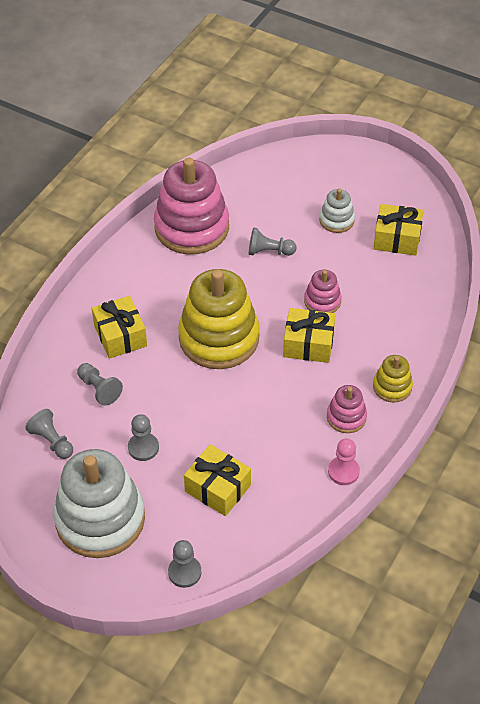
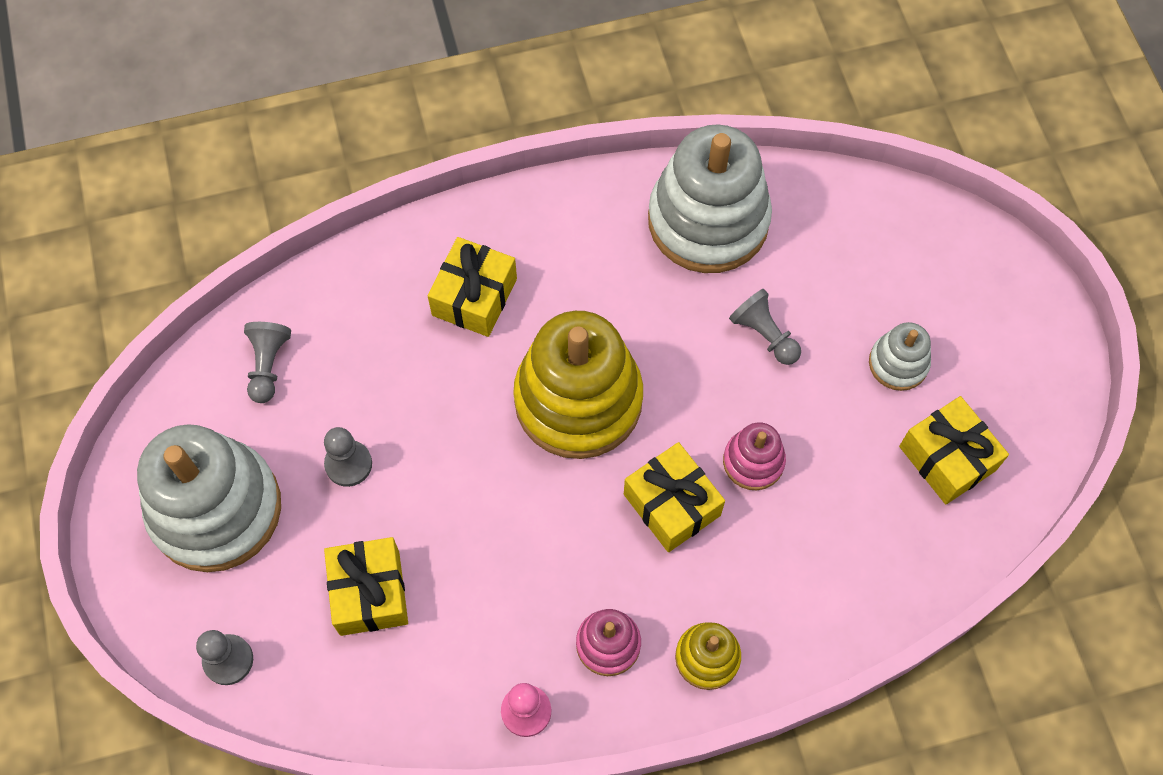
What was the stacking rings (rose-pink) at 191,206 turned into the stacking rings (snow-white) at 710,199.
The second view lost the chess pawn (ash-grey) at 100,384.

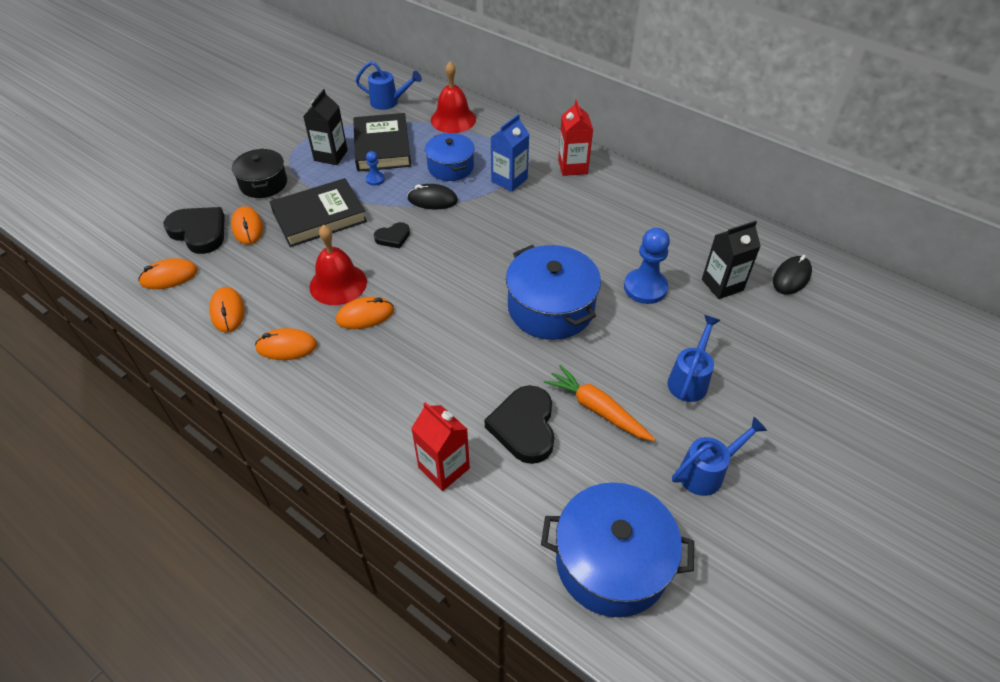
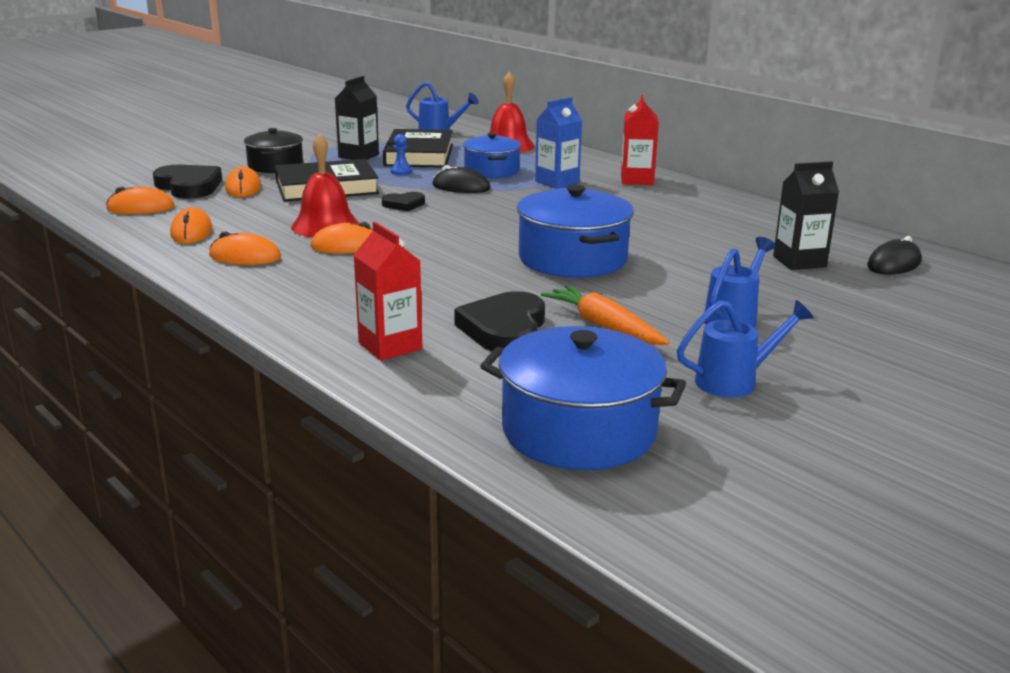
The second view lost the chess pawn (royal blue) at 647,266.

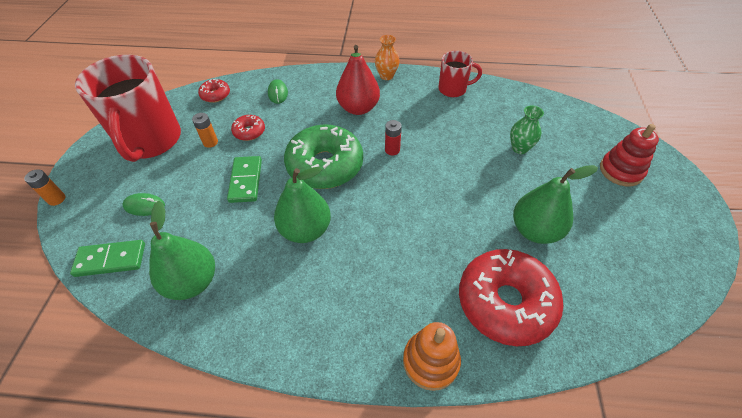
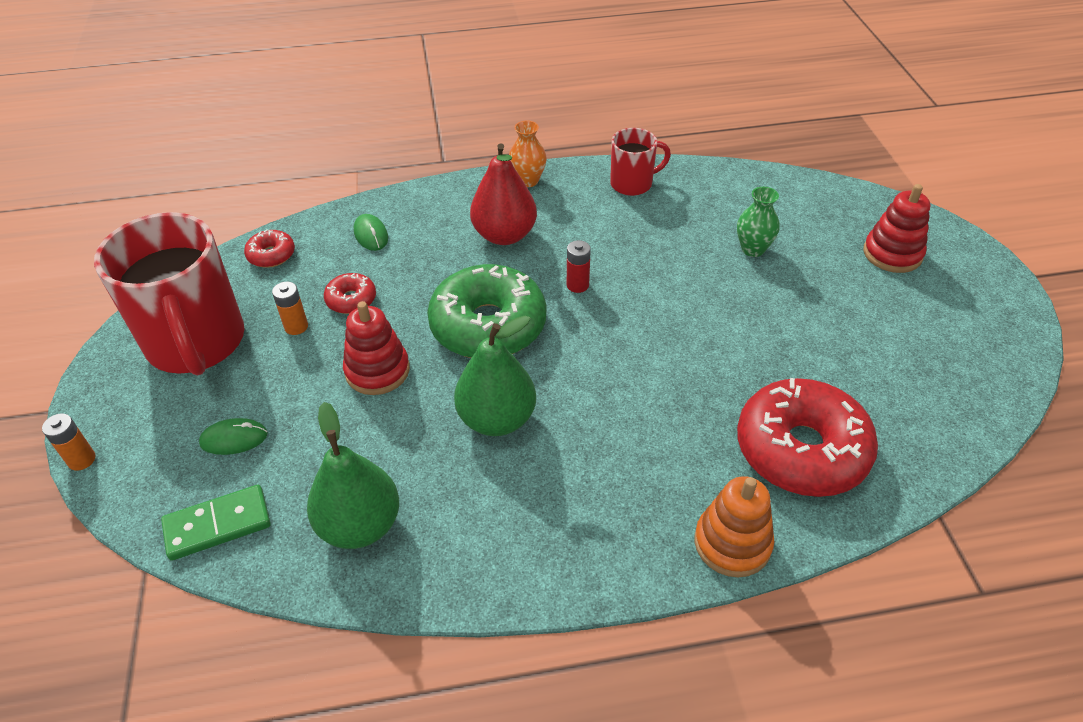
Where the domino piece (leaf-green) stood at 244,179, the stacking rings (crimson) came to stand at 376,348.
The second view lost the pear fruit (leaf-green) at 555,204.

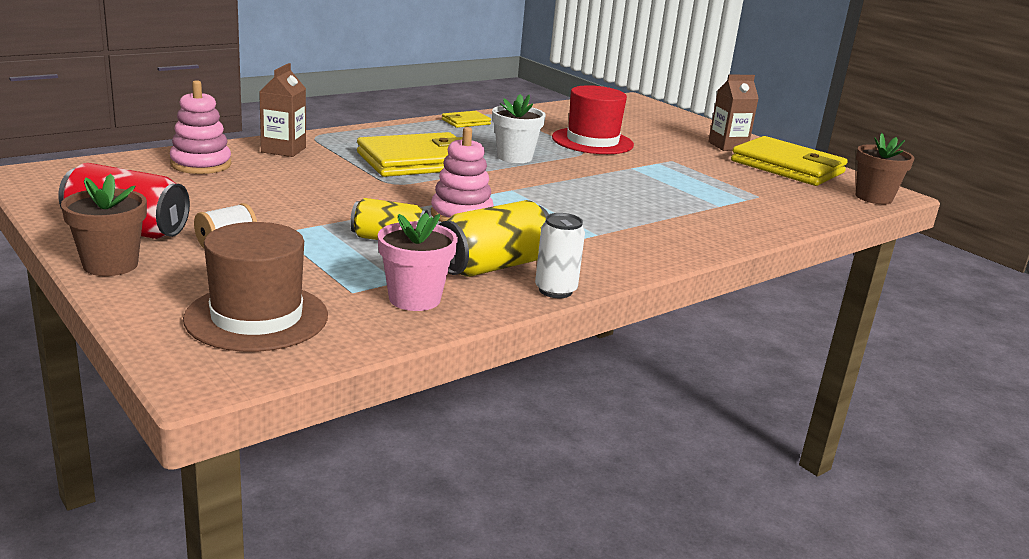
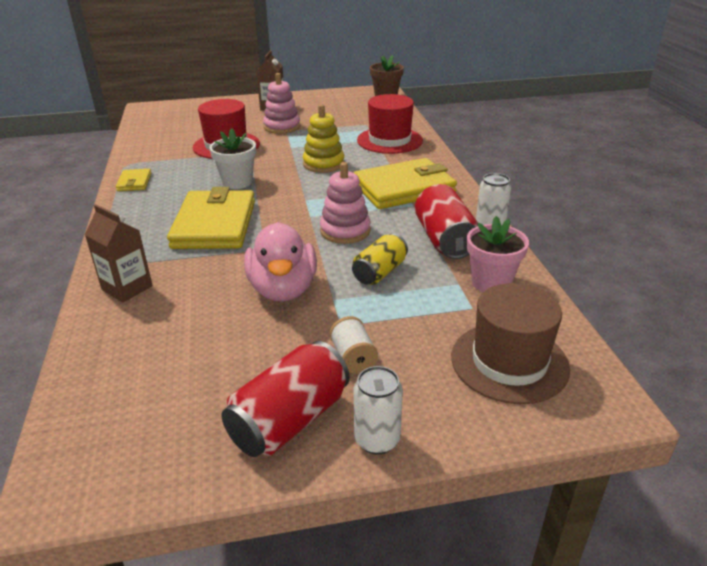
The stacking rings (rose-pink) ended up elsewhere, having gone from 201,127 to 281,103.
The billfold (bright yellow) ended up elsewhere, having gone from 789,161 to 405,183.
Where the plant pot (brown) stood at 104,225, the tin (snow-white) came to stand at 378,410.
What was the tin (bright yellow) at 494,238 turned into the tin (crimson) at 446,221.
The second view gained the tall hat (crimson) at 390,124.
The second view gained the stacking rings (bright yellow) at 324,138.
The second view gained the toy duck (rose-pink) at 280,262.

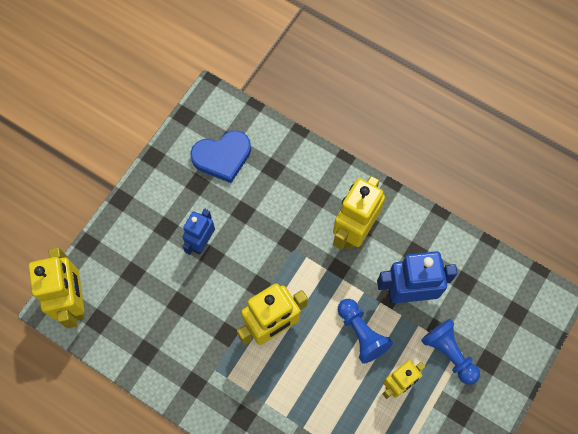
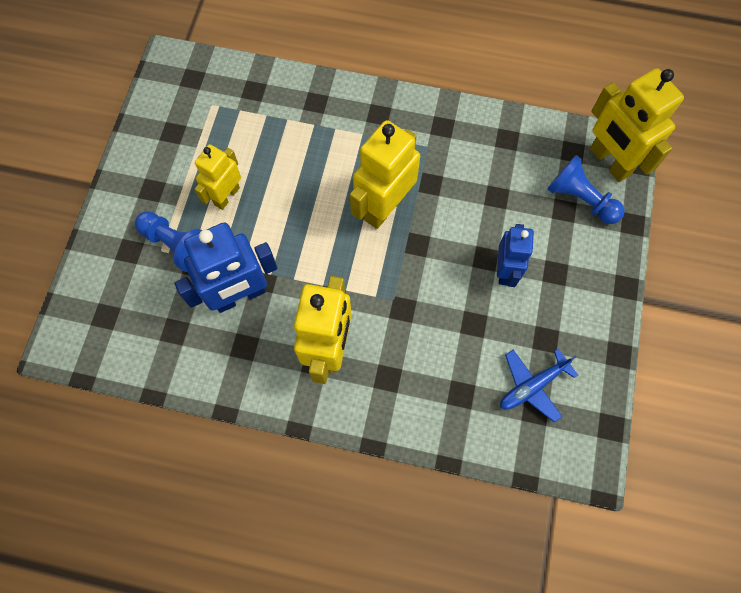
Where the heart shape (royal blue) stood at 220,156, the toy plane (royal blue) came to stand at 539,385.
The chess pawn (royal blue) ended up elsewhere, having gone from 365,331 to 586,189.

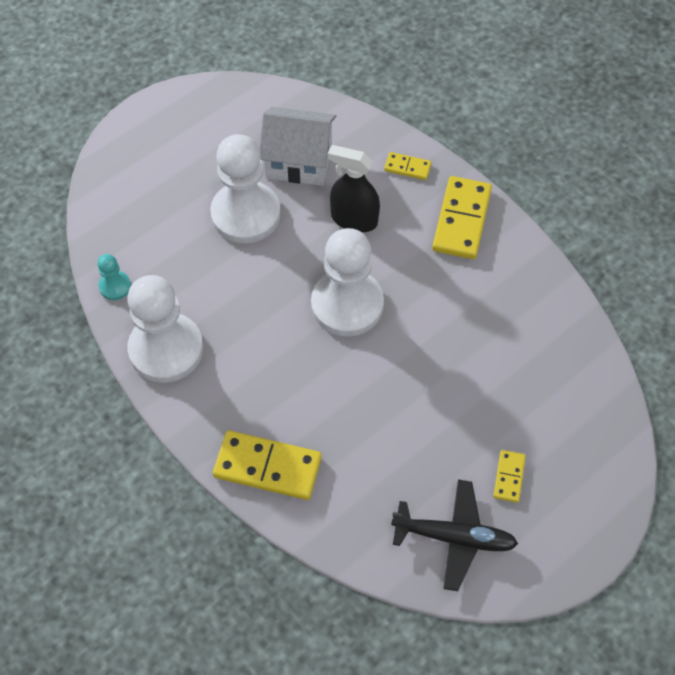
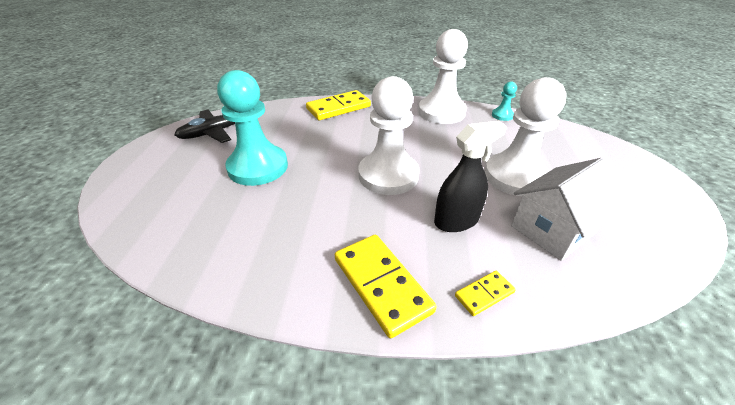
The second view lost the domino piece (bright yellow) at 509,476.
The second view gained the chess pawn (teal) at 252,128.

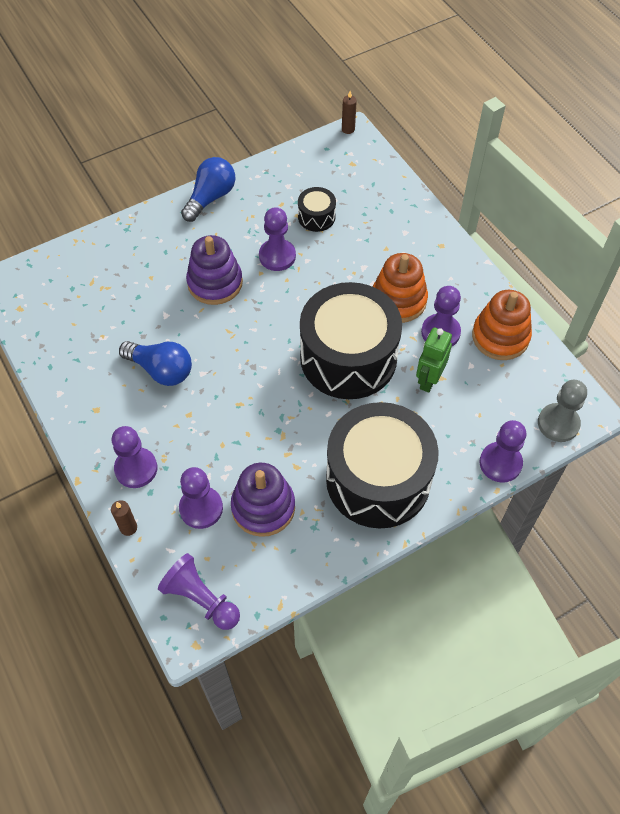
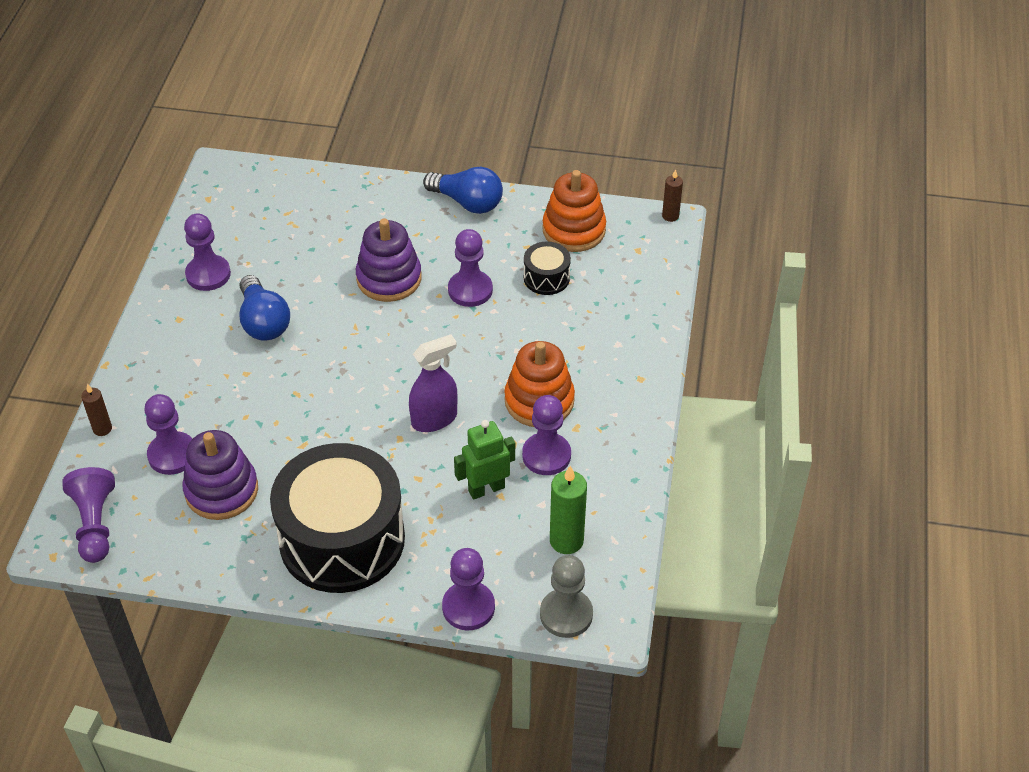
The lightbulb (royal blue) at 208,189 ended up facing another way, 45 degrees clockwise from before.
Where the drum (ebony) stood at 351,340, the sprayer (royal purple) came to stand at 433,383.
The stacking rings (orange) ended up elsewhere, having gone from 502,325 to 574,211.
The chess pawn (royal purple) ended up elsewhere, having gone from 134,457 to 207,252.
The second view gained the pillar candle (leaf-green) at 568,510.

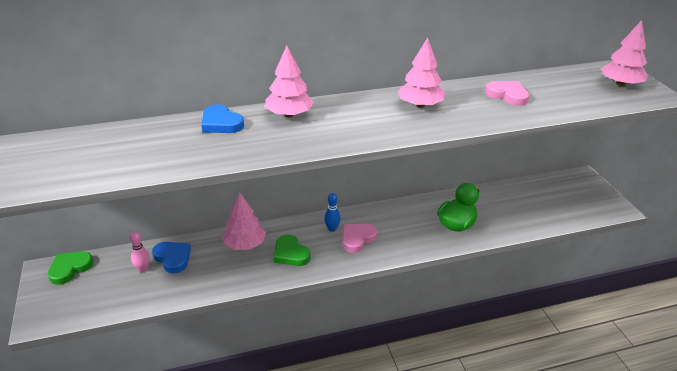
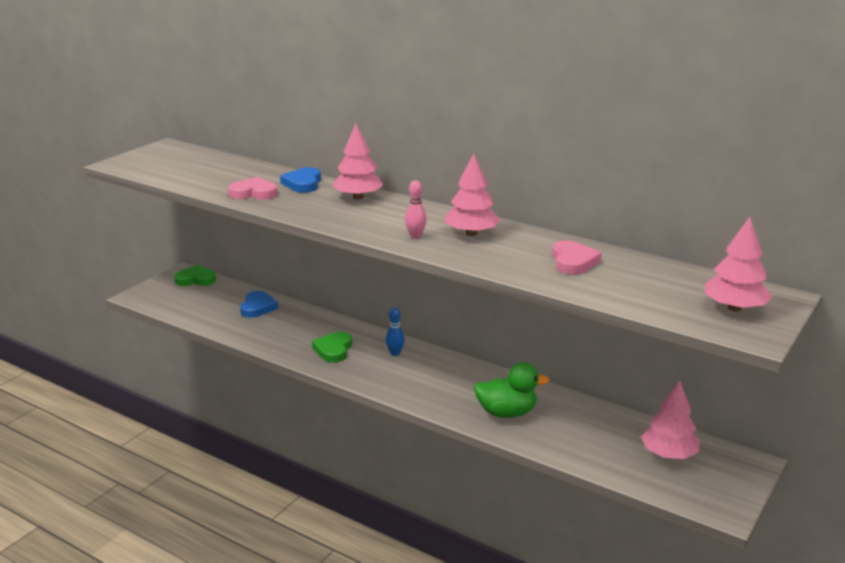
The tree (rose-pink) ended up elsewhere, having gone from 244,221 to 670,419.
The heart shape (rose-pink) ended up elsewhere, having gone from 359,238 to 253,188.
The bowling pin (rose-pink) ended up elsewhere, having gone from 140,251 to 416,209.

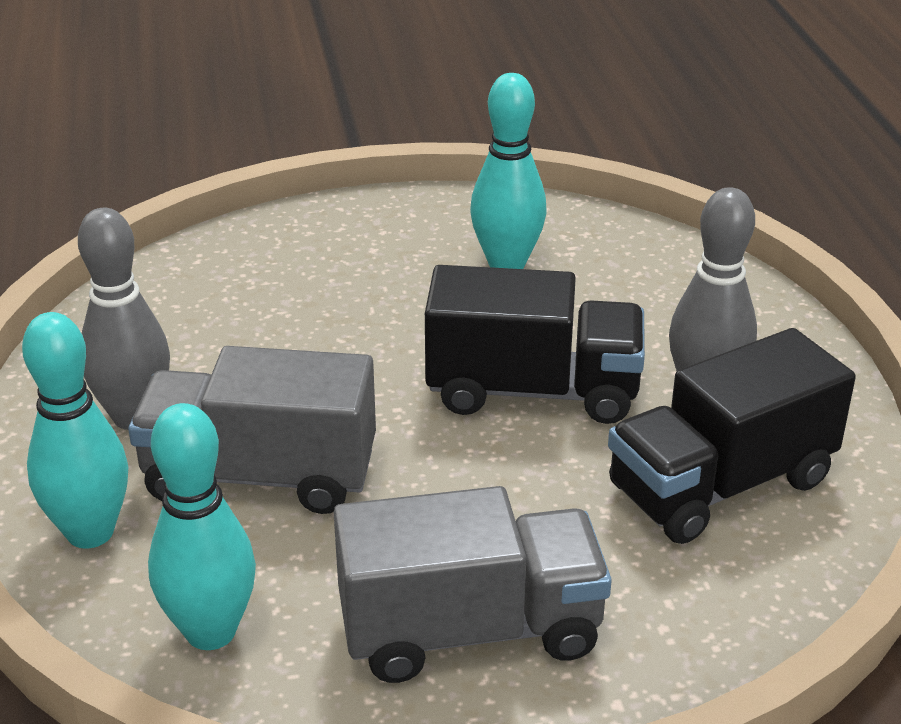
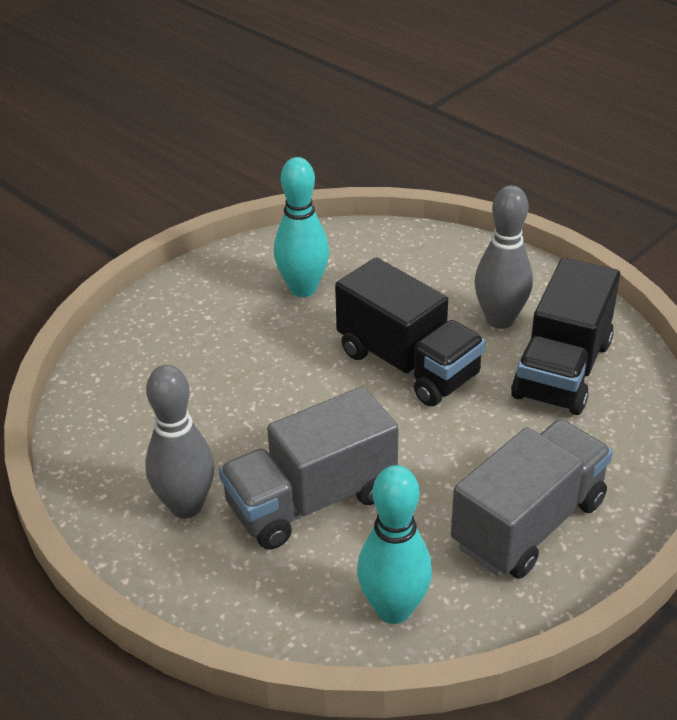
The toy truck (ebony) at 535,344 ended up facing another way, 75 degrees clockwise from before.
The second view lost the bowling pin (teal) at 75,430.

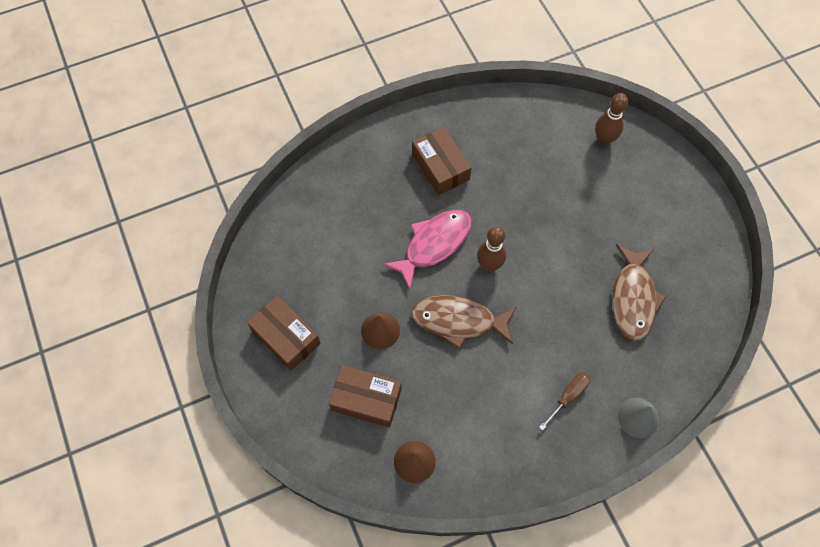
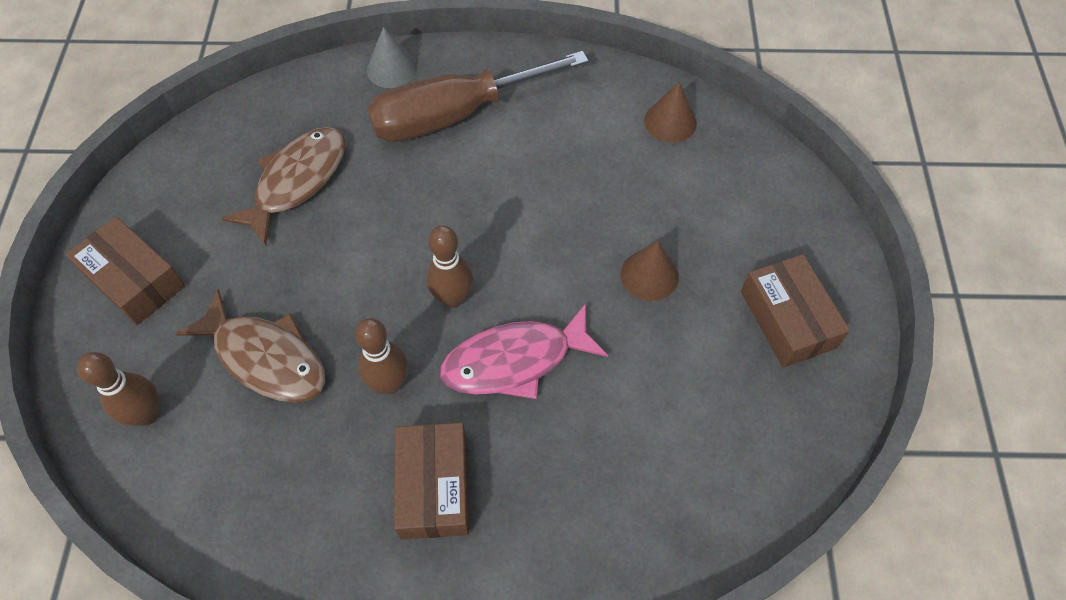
The fish (brown) ended up elsewhere, having gone from 463,322 to 251,346.
The box (brown) ended up elsewhere, having gone from 365,396 to 125,270.
The size of the screwdriver (brown) at 564,401 changed by a factor of 2.37.
The second view gained the bowling pin (brown) at 381,356.

